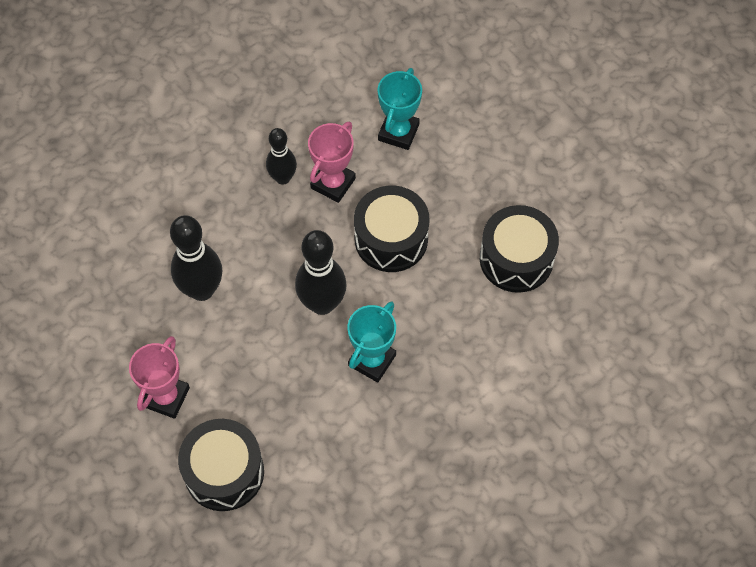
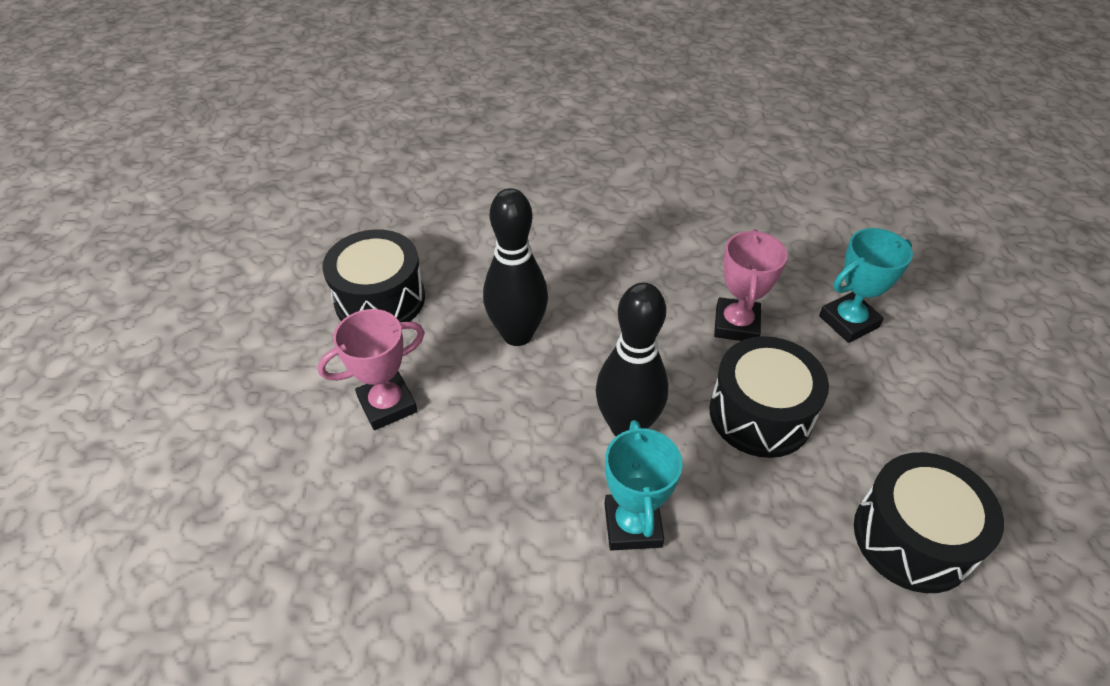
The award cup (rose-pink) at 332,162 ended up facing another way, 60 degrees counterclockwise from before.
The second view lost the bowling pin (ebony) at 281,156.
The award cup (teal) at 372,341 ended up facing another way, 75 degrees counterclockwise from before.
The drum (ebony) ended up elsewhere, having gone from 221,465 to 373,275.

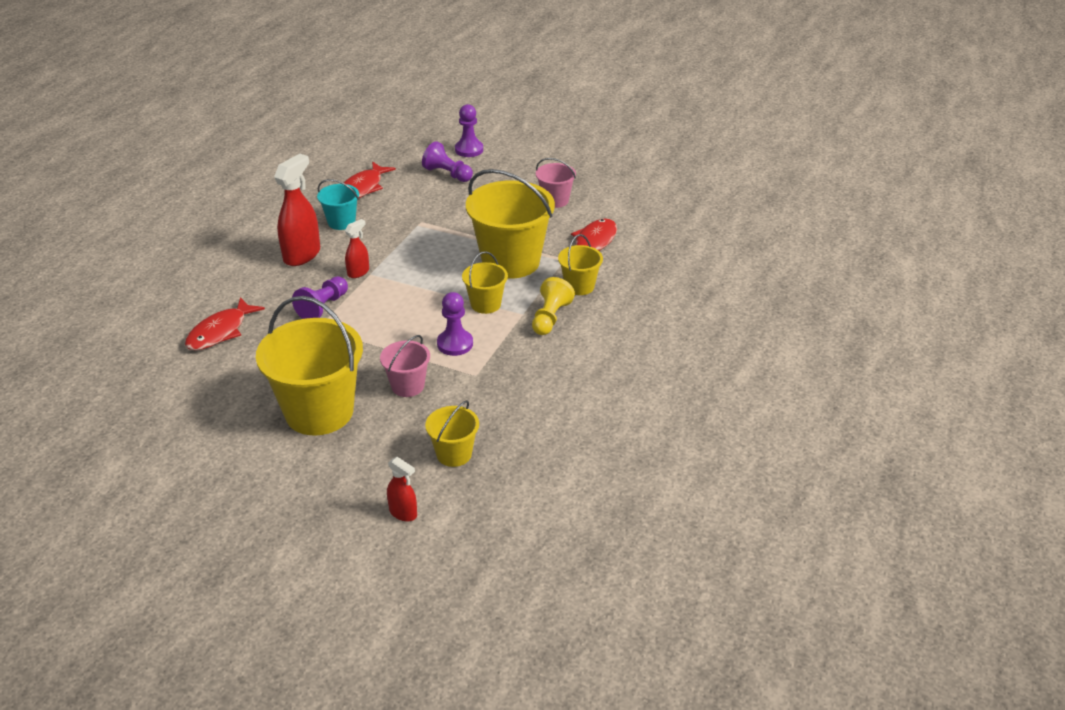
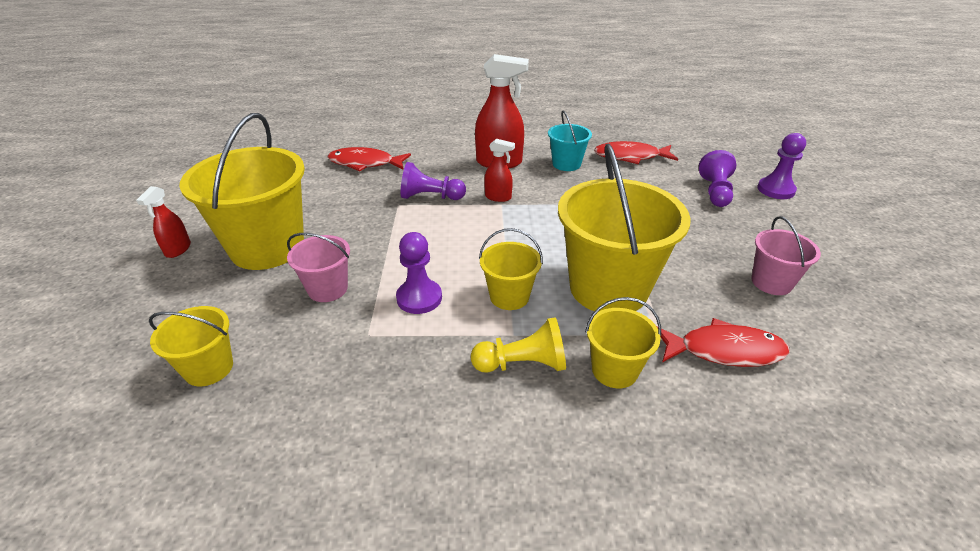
The sprayer (crimson) ended up elsewhere, having gone from 402,489 to 163,222.

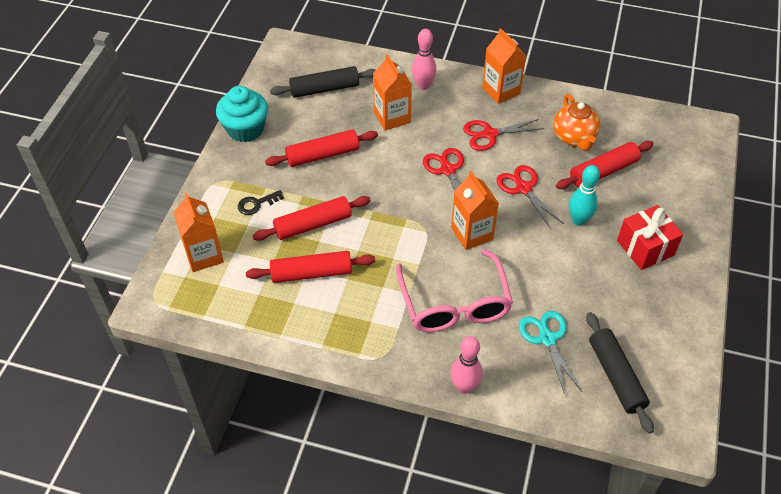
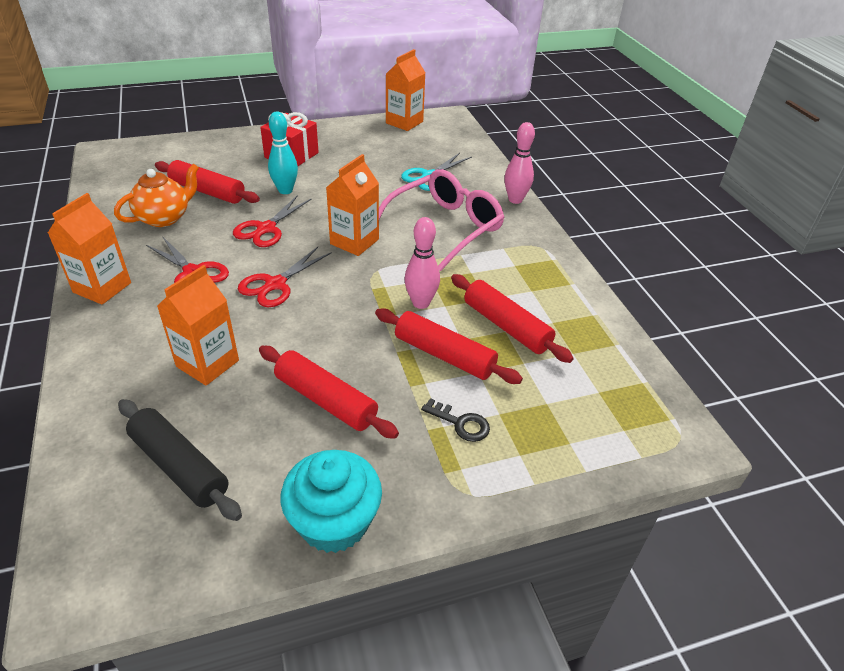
The bowling pin (rose-pink) ended up elsewhere, having gone from 424,59 to 422,263.
The carton (orange) ended up elsewhere, having gone from 198,232 to 406,90.
The second view lost the dough roller (ebony) at 620,373.

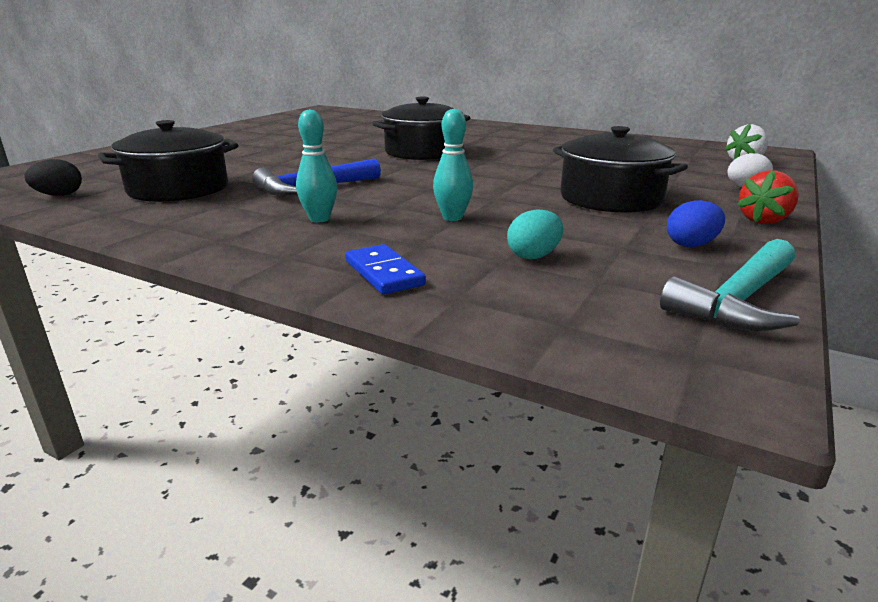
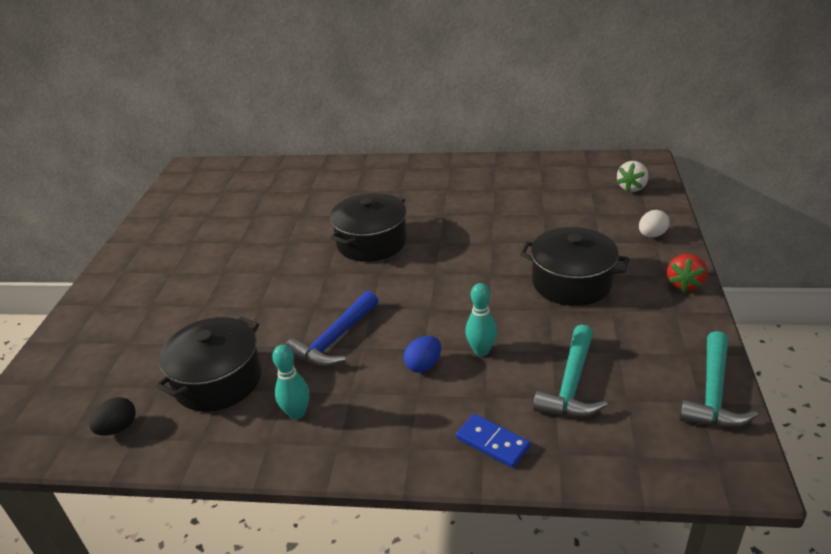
The bowling pin (teal) ended up elsewhere, having gone from 316,165 to 291,382.
The egg (royal blue) ended up elsewhere, having gone from 696,223 to 422,354.
Where the egg (teal) stood at 535,234, the carpenter's hammer (teal) came to stand at 570,371.

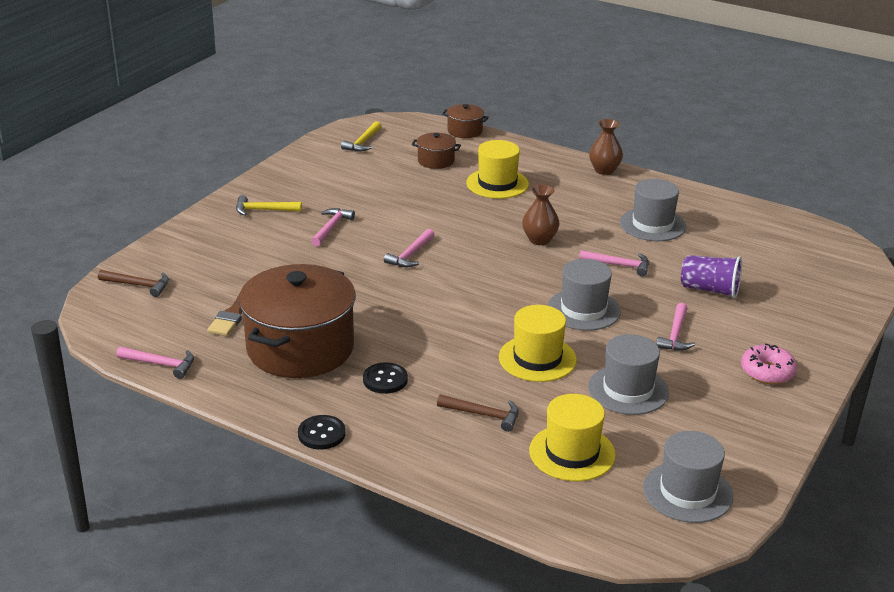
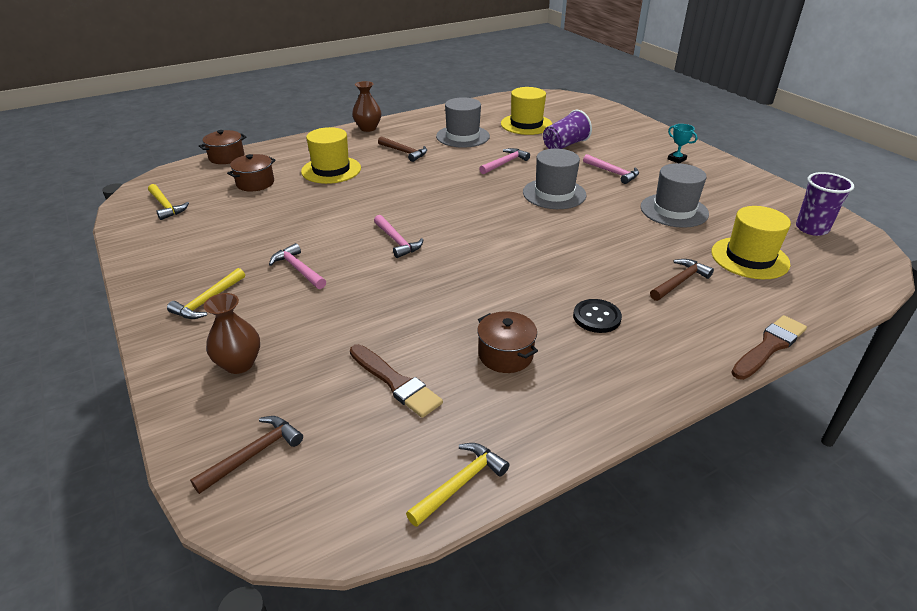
The vase (brown) ended up elsewhere, having gone from 541,214 to 232,333.
The size of the cooking pot (brown) at 297,321 changed by a factor of 0.44.
The tall hat (bright yellow) ended up elsewhere, having gone from 538,343 to 526,111.
Where the donut (rose-pink) stood at 769,363, the award cup (teal) came to stand at 682,143.
What was the carpenter's hammer (rose-pink) at 155,363 turned into the carpenter's hammer (bright yellow) at 457,485.
The second view lost the sewing button (ebony) at 322,432.
Where the tall hat (ash-grey) stood at 688,477, the tumbler (royal purple) came to stand at 825,204.
The second view gained the carpenter's hammer (brown) at 402,149.
The second view gained the brush (brown) at 769,347.

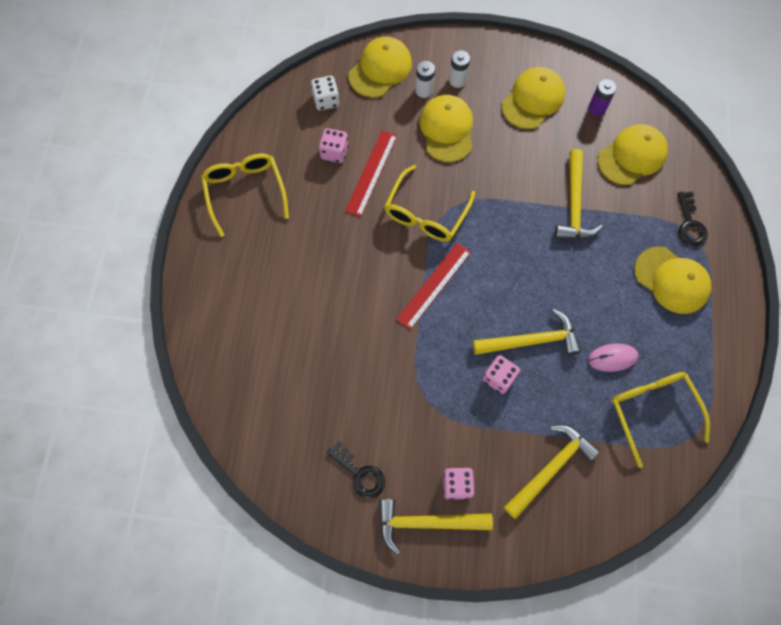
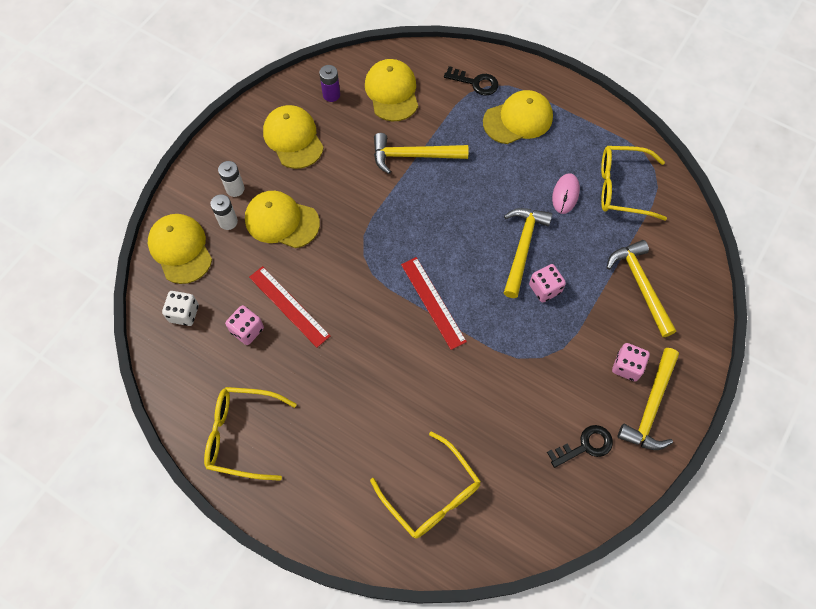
The carpenter's hammer (bright yellow) at 579,194 ended up facing another way, 150 degrees clockwise from before.
The spectacles (bright yellow) ended up elsewhere, having gone from 429,203 to 425,485.

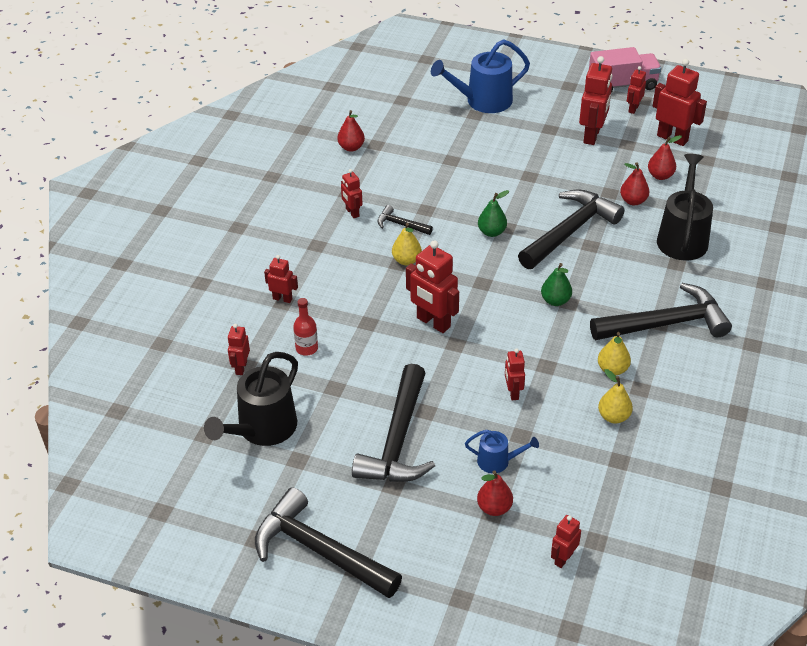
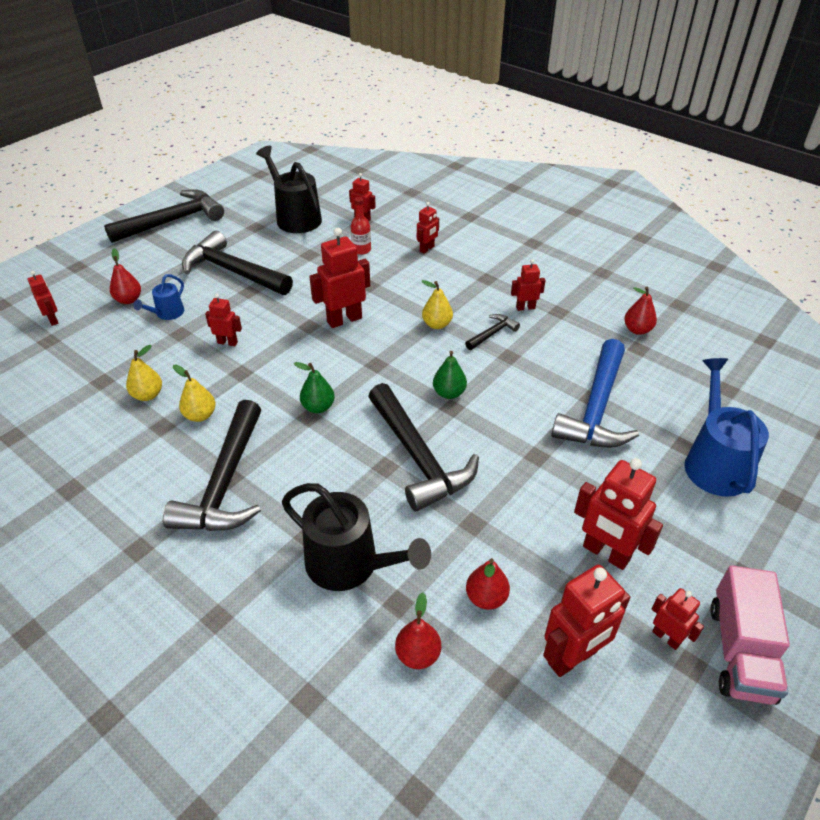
The pear fruit (crimson) ended up elsewhere, having gone from 634,183 to 418,630.
The second view gained the carpenter's hammer (royal blue) at 595,393.

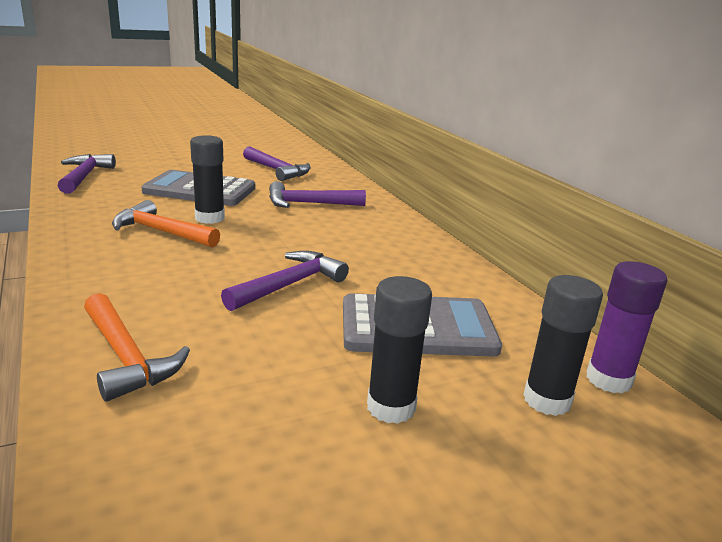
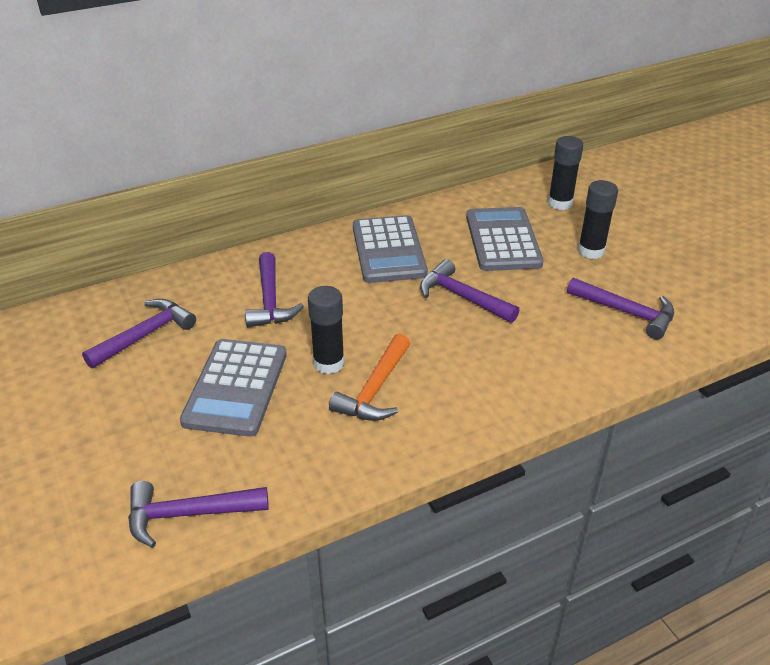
The second view lost the glue (royal purple) at 627,327.
The second view lost the carpenter's hammer (orange) at 137,347.
The second view gained the calculator (ash-grey) at 390,249.
The second view gained the carpenter's hammer (royal purple) at 620,308.

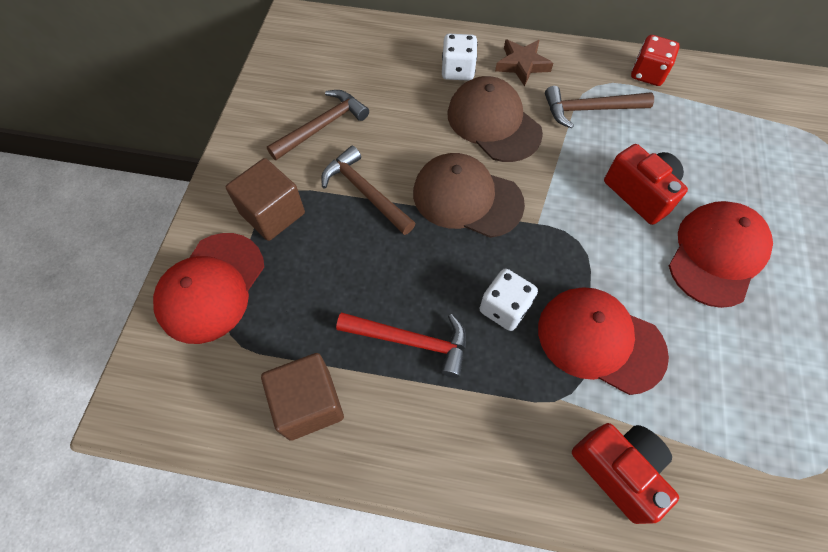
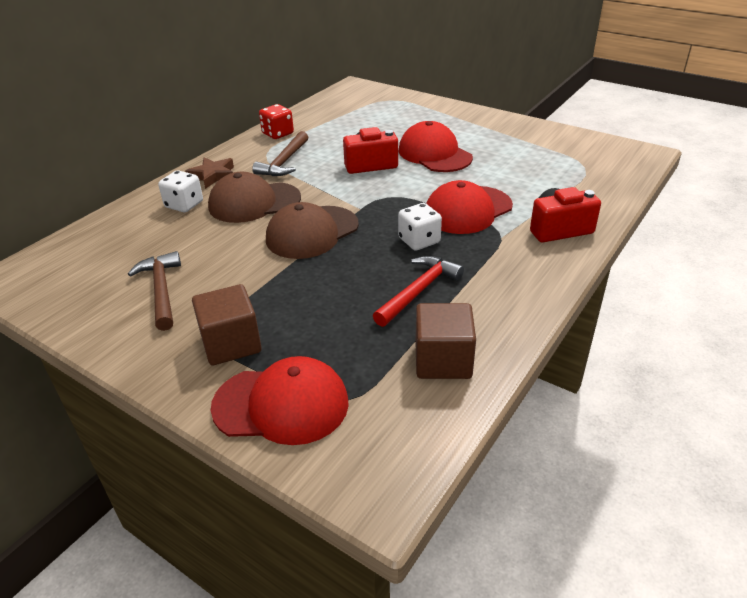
The second view lost the carpenter's hammer (brown) at 368,190.
The cap (crimson) at 208,288 ended up facing another way, 45 degrees counterclockwise from before.

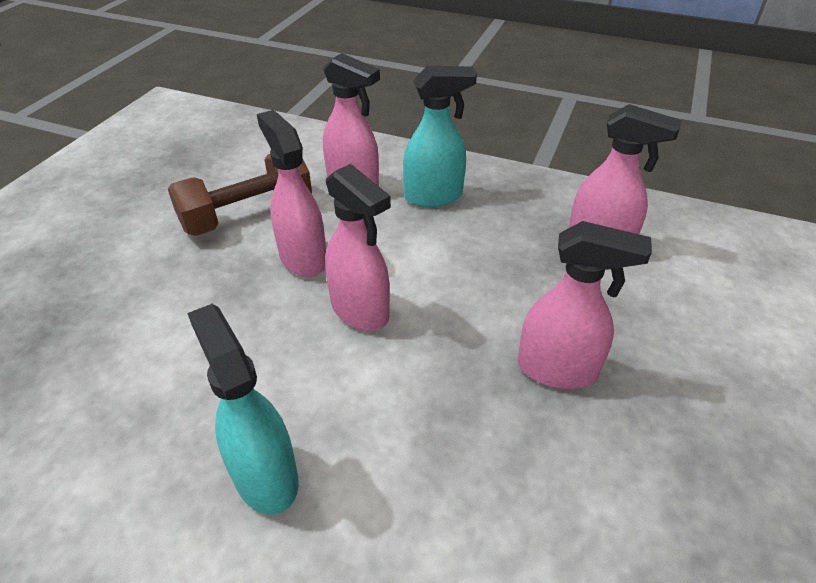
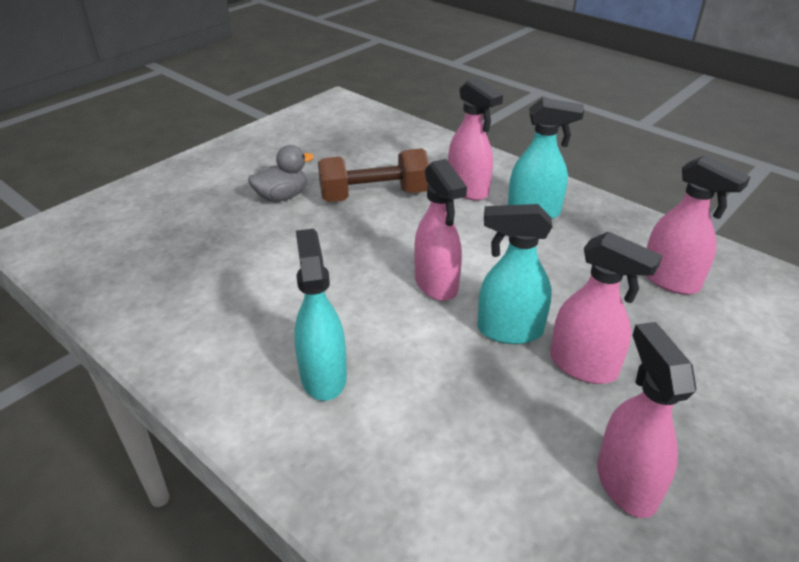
The sprayer (rose-pink) ended up elsewhere, having gone from 291,193 to 646,420.
The second view gained the toy duck (ash-grey) at 281,173.
The second view gained the sprayer (teal) at 515,274.

